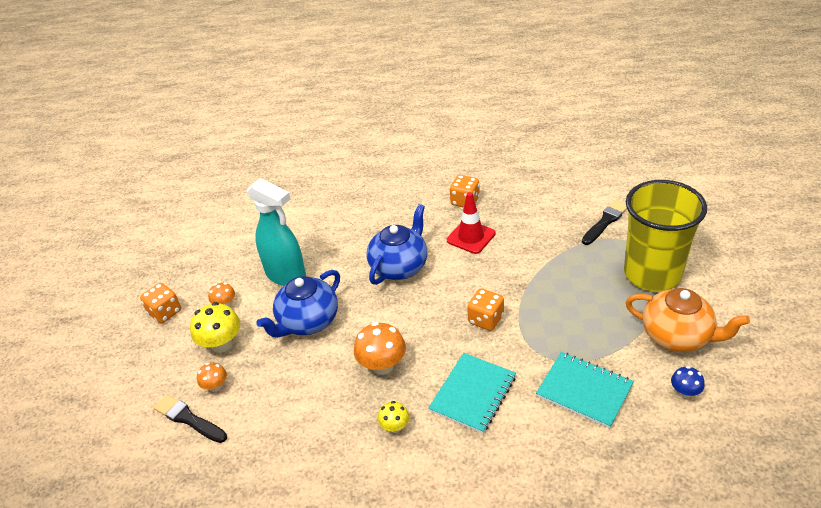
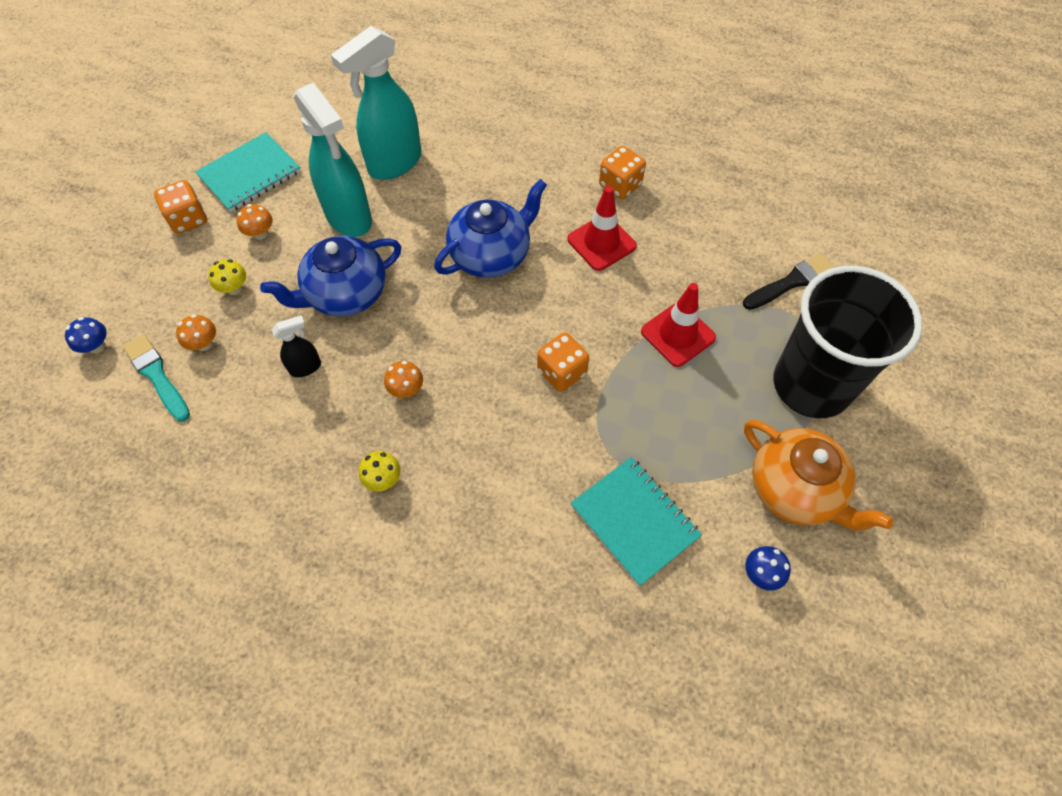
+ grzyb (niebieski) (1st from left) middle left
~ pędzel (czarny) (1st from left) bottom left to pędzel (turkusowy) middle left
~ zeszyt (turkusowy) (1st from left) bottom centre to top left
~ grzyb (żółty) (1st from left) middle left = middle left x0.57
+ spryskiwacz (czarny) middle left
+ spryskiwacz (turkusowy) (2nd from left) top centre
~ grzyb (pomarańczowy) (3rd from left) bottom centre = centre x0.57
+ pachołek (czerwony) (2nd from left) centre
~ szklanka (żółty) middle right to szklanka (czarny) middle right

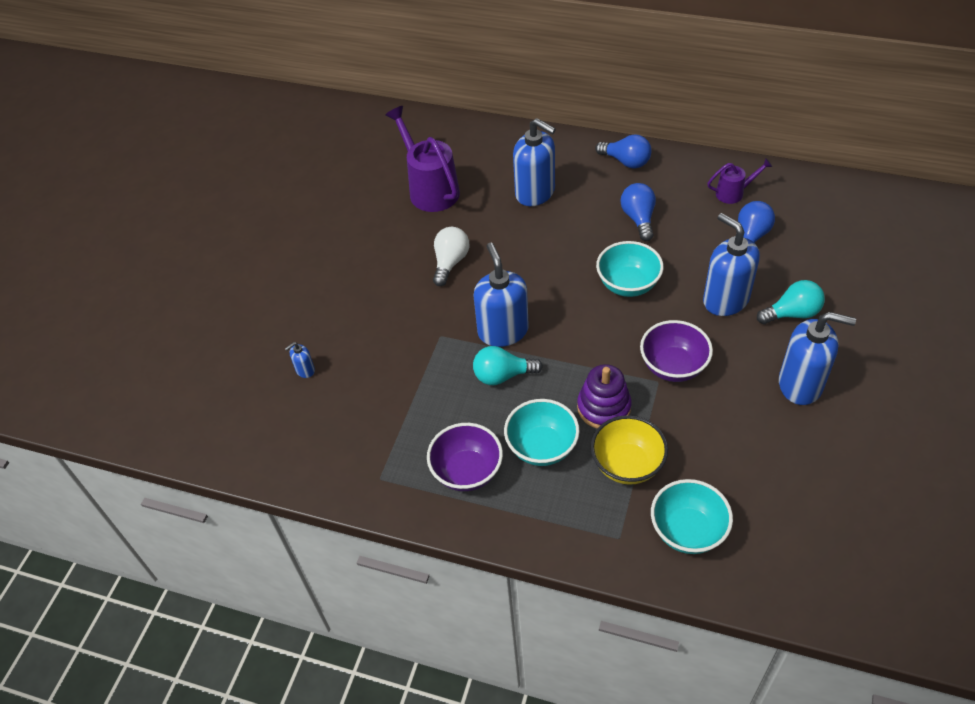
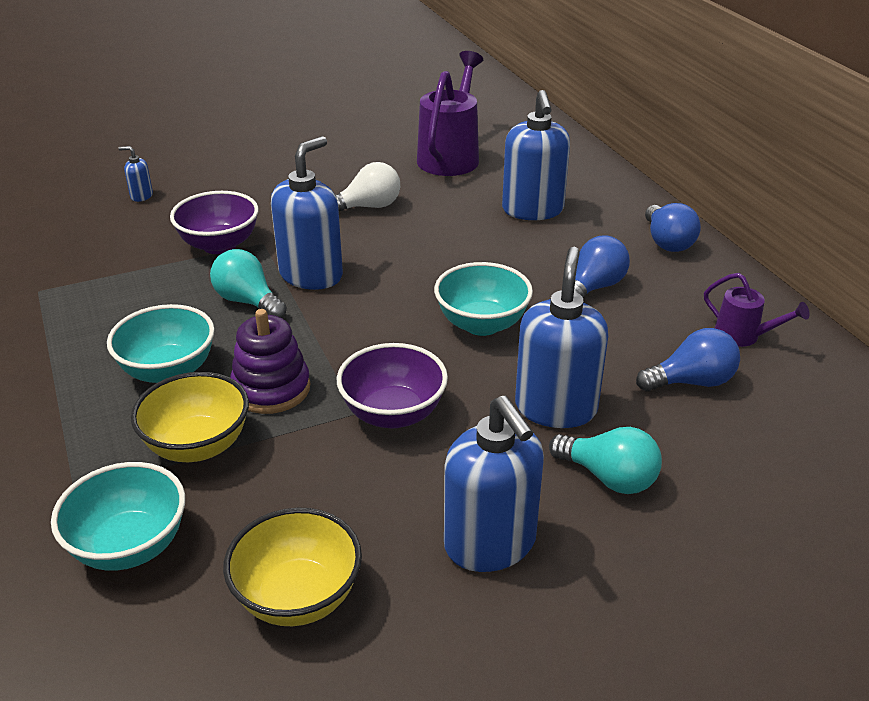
~ miska (fioletowy) (1st from left) centre to top left
+ miska (żółty) (2nd from left) bottom centre

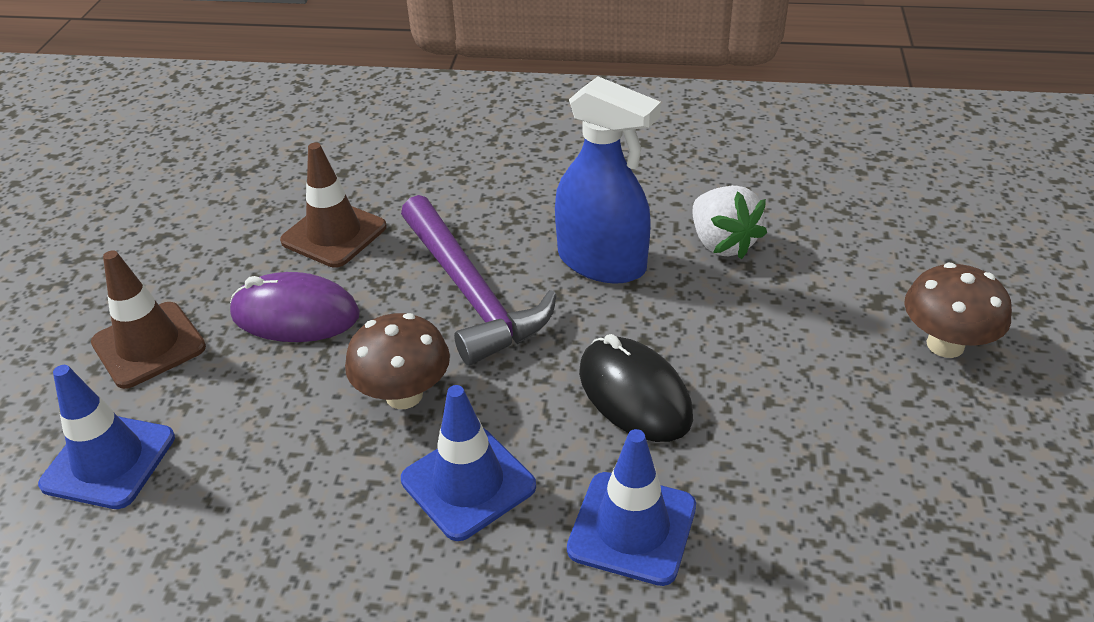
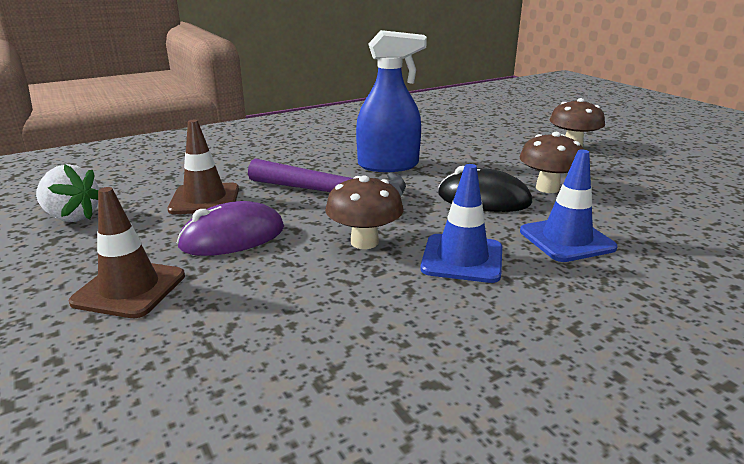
~ truskawka (biały) middle right to middle left
+ grzyb (brązowy) (2nd from left) middle right
- pachołek (niebieski) (1st from left) bottom left

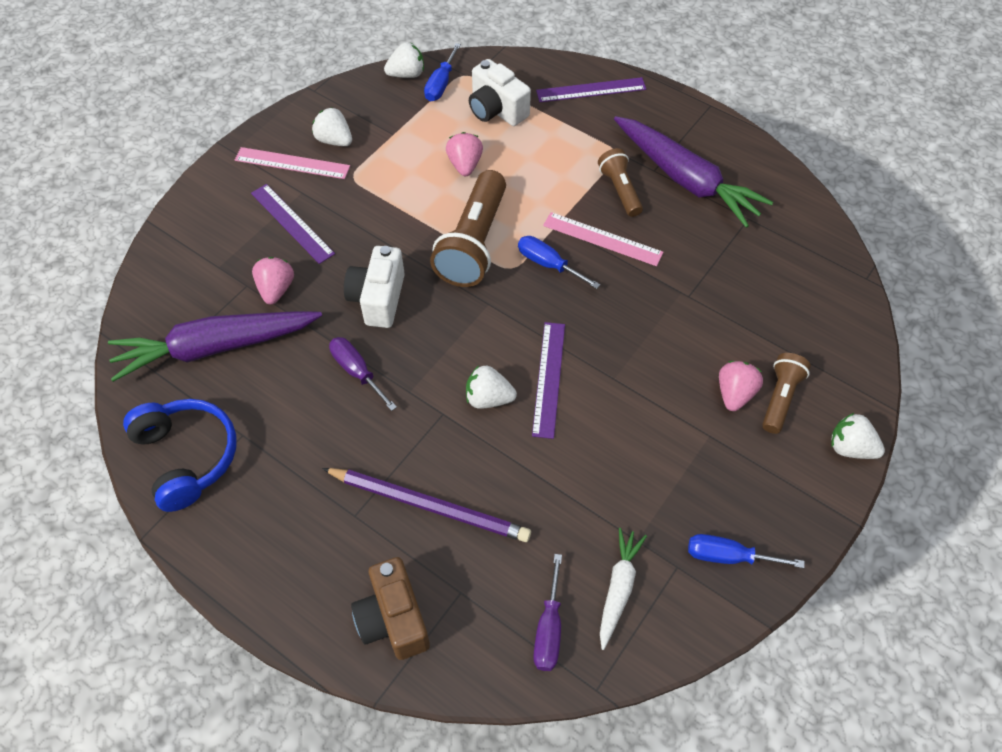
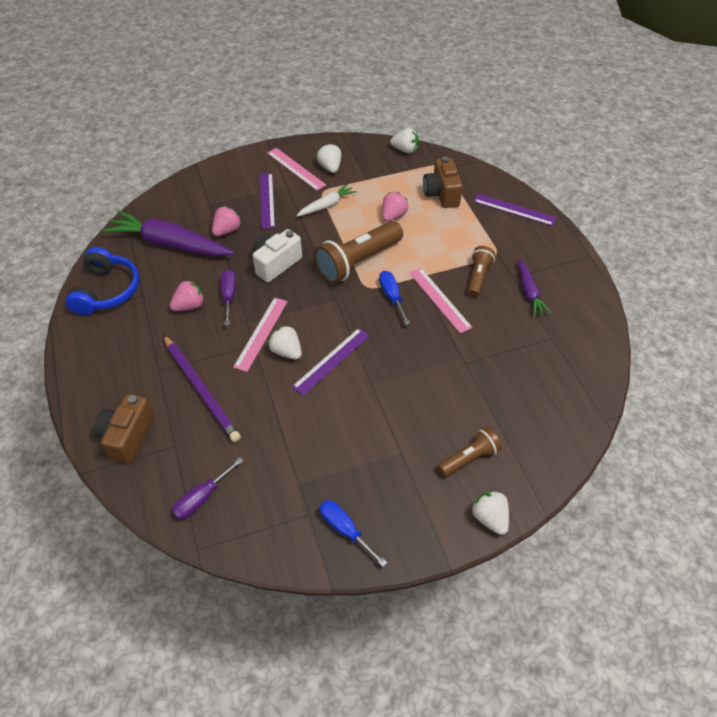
~ truskawka (różowy) (3rd from left in the first image) middle right to truskawka (różowy) (1st from left) middle left
+ linijka (różowy) (1st from left) centre
~ marchewka (biały) bottom centre to top centre
~ aparat fotograficzny (biały) (2nd from left) top centre to aparat fotograficzny (brązowy) (2nd from left) top centre
~ marchewka (fioletowy) (2nd from left) top right = middle right x0.52
- śrubokręt (niebieski) (1st from left) top centre

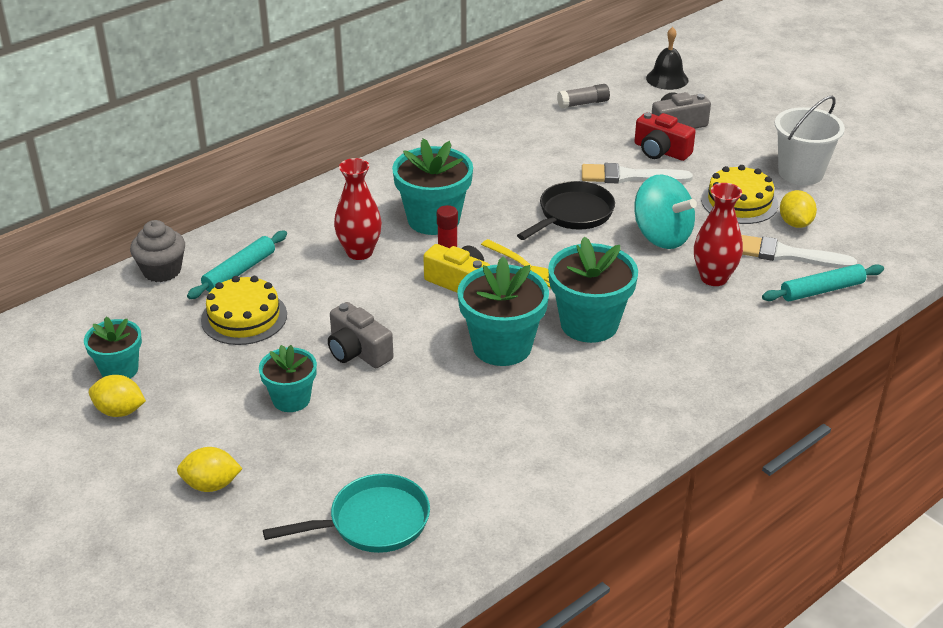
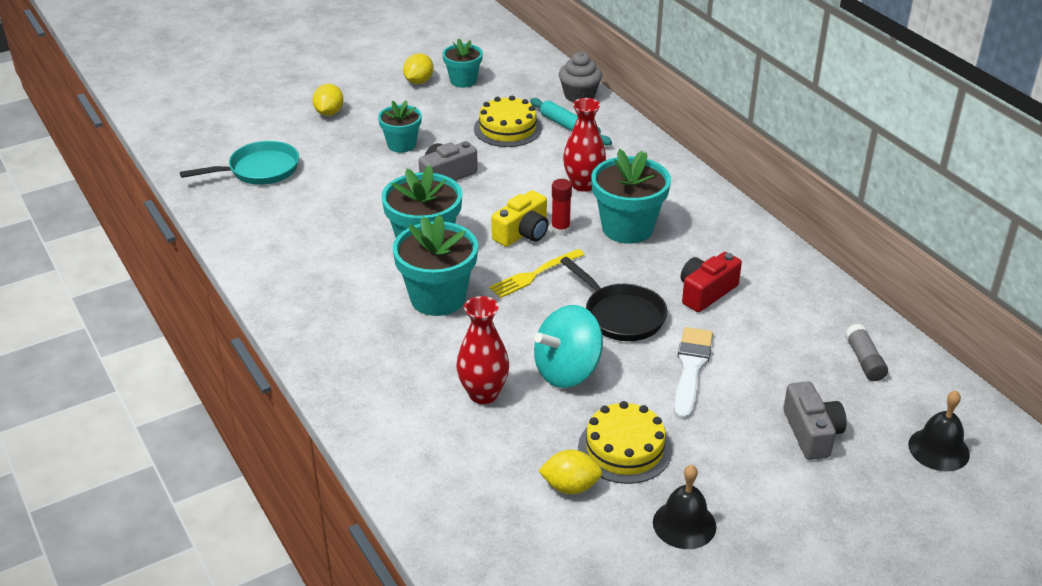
~ patelnia (turkusowy) bottom centre = top left 105 degrees counterclockwise
~ wiadro (biały) top right to dzwonek (czarny) (1st from left) bottom centre
~ aparat fotograficzny (czerwony) top right to middle right
- pędzel (biały) (2nd from left) middle right
- wałek do ciasta (turkusowy) (2nd from left) middle right

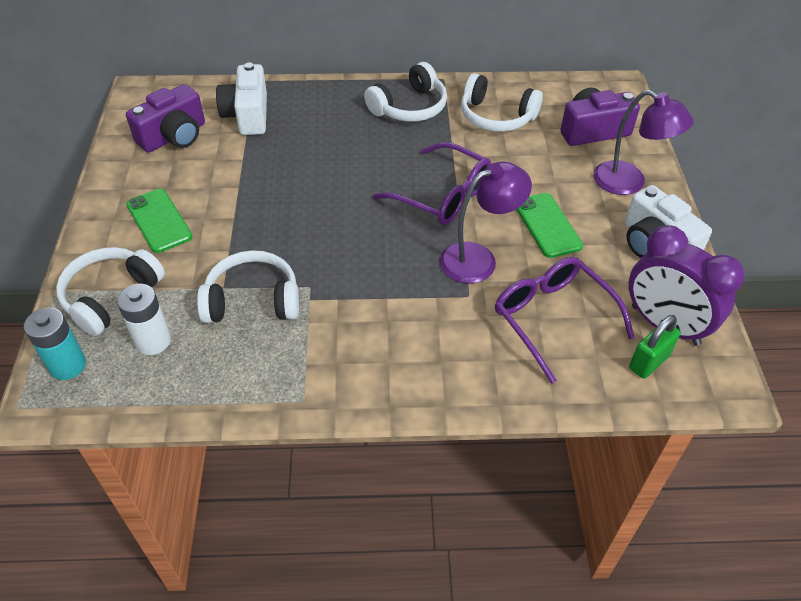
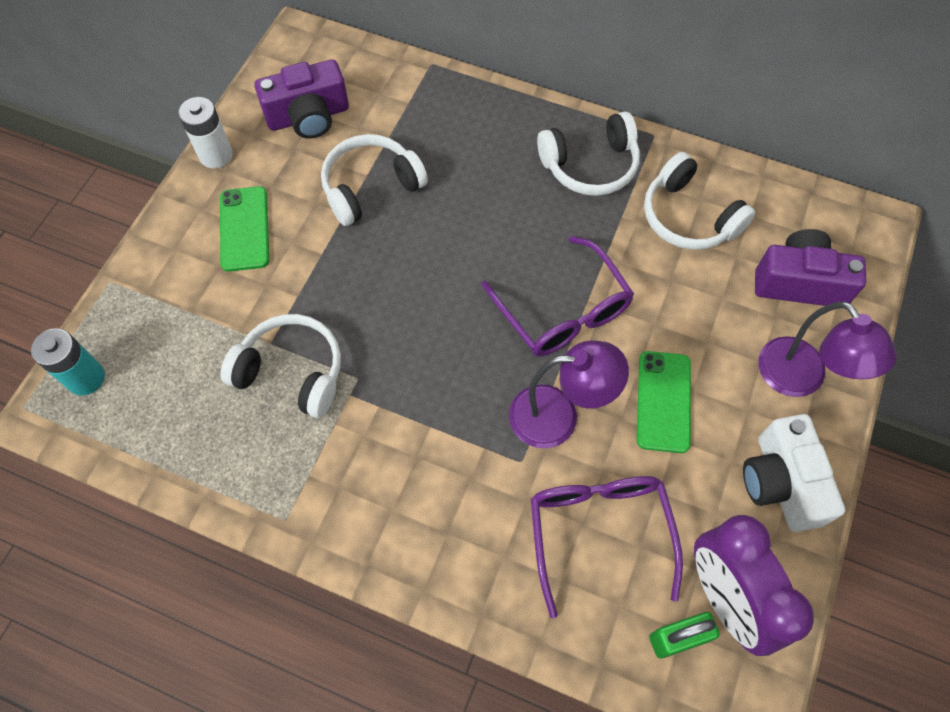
~ bateria (biały) middle left to top left
~ słuchawki (biały) (1st from left in the first image) middle left to słuchawki (biały) (2nd from left) top centre
- aparat fotograficzny (biały) (1st from left) top left

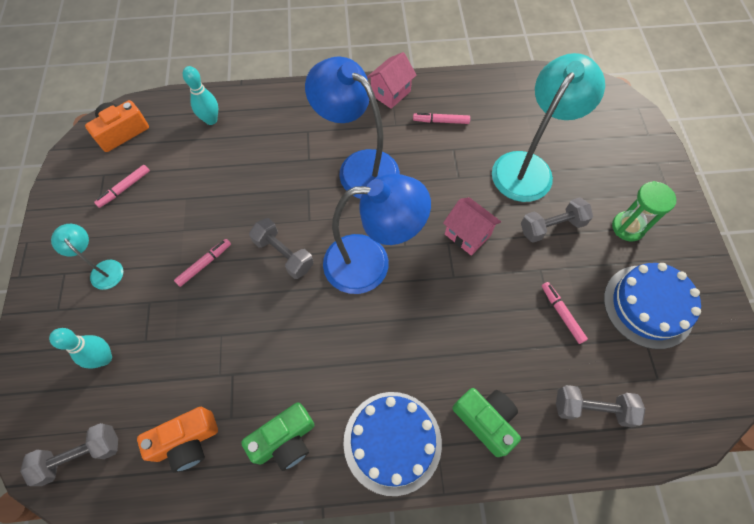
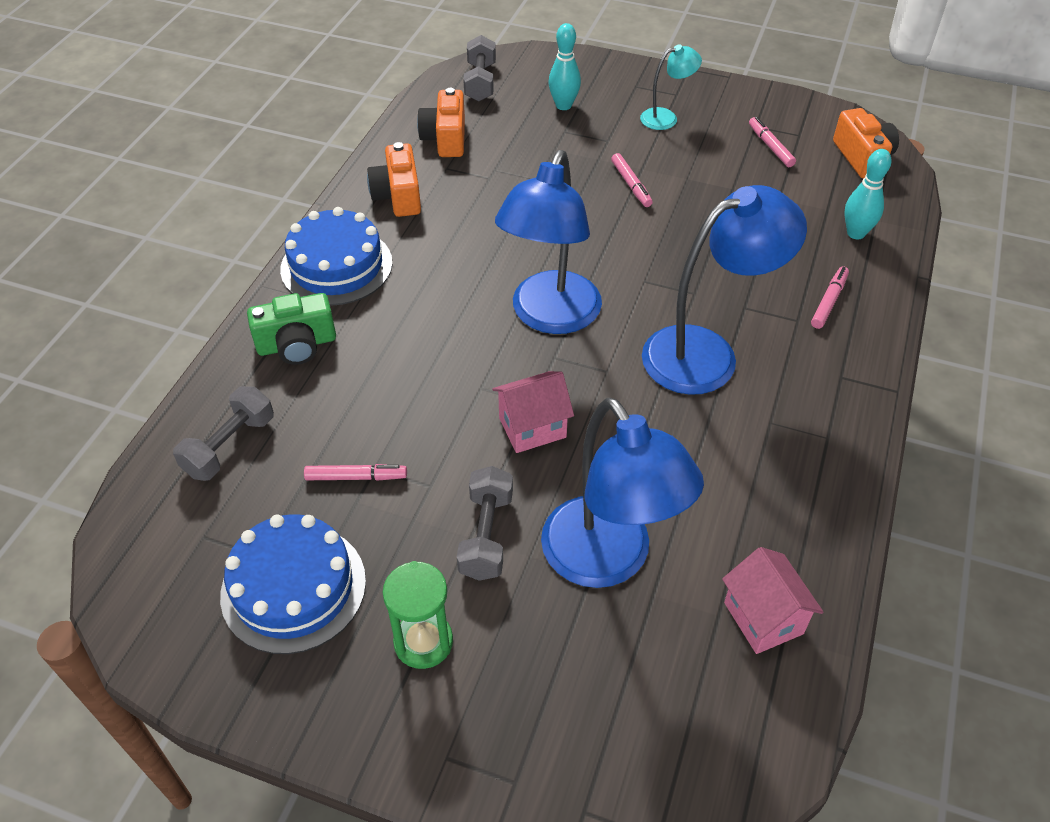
~ aparat fotograficzny (zielony) (1st from left) bottom centre to aparat fotograficzny (pomarańczowy) (1st from left) top centre
~ lampka (turkusowy) (2nd from left) top right to lampka (niebieski) (2nd from left) centre
~ domek (różowy) (1st from left in the first image) top centre to domek (różowy) (2nd from left) bottom right
~ flamaster (różowy) (3rd from left in the first image) top centre to flamaster (różowy) (4th from left) middle right
- hantel (szary) (2nd from left) centre

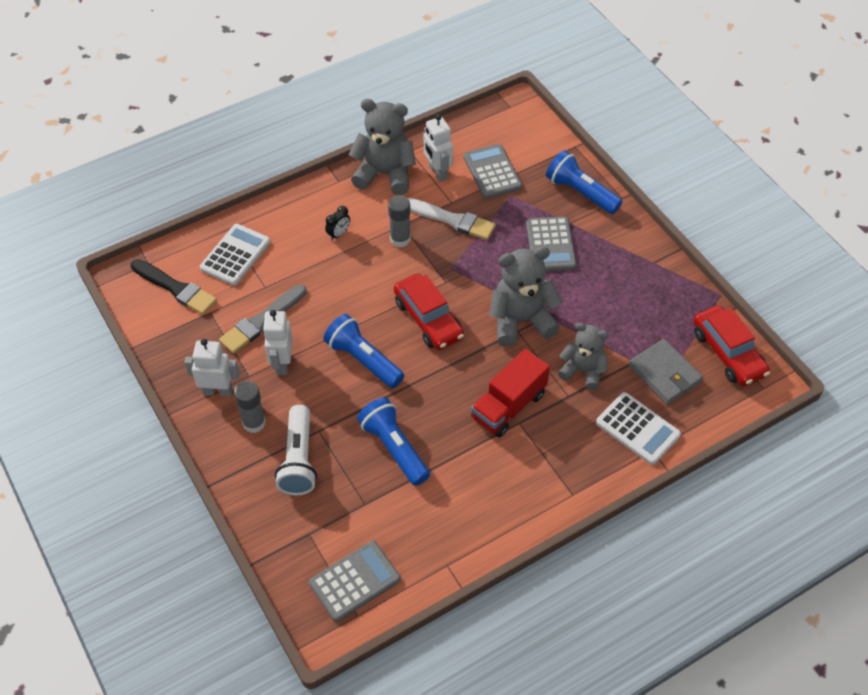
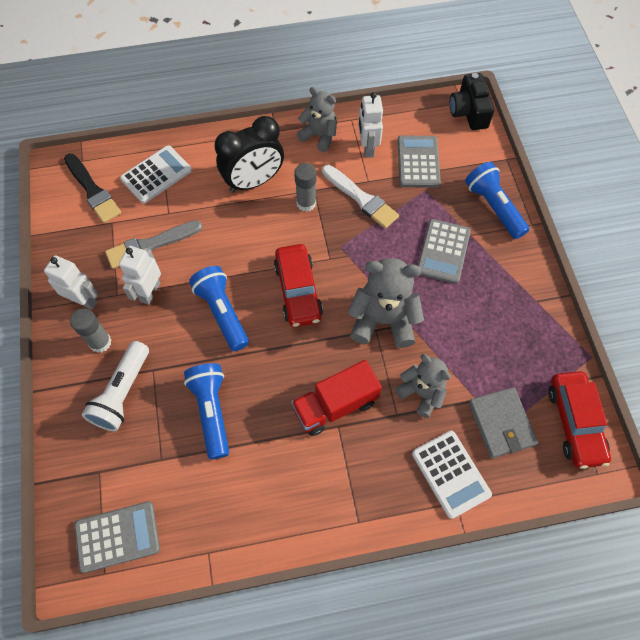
~ budzik (czarny) top centre = top centre x2.47
~ miś (szary) (1st from left) top centre = top centre x0.66
+ aparat fotograficzny (czarny) top right

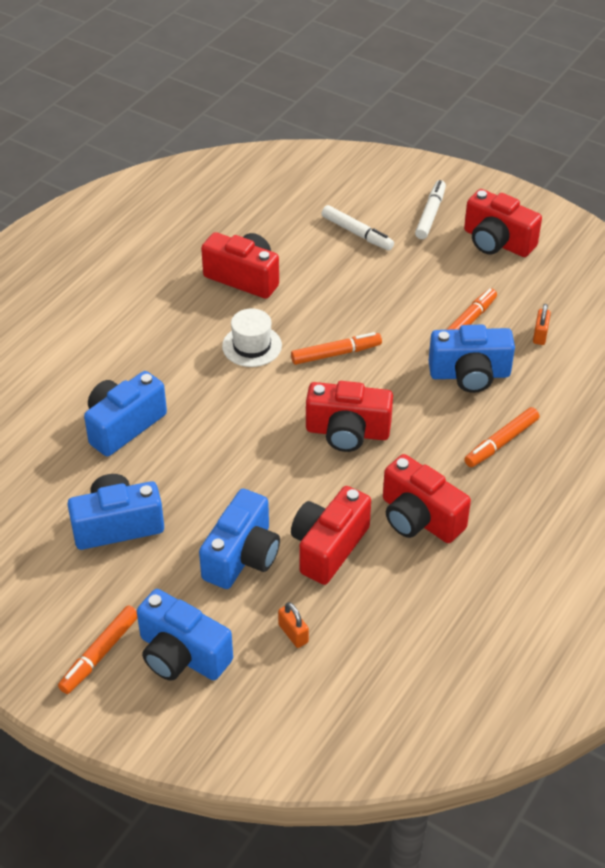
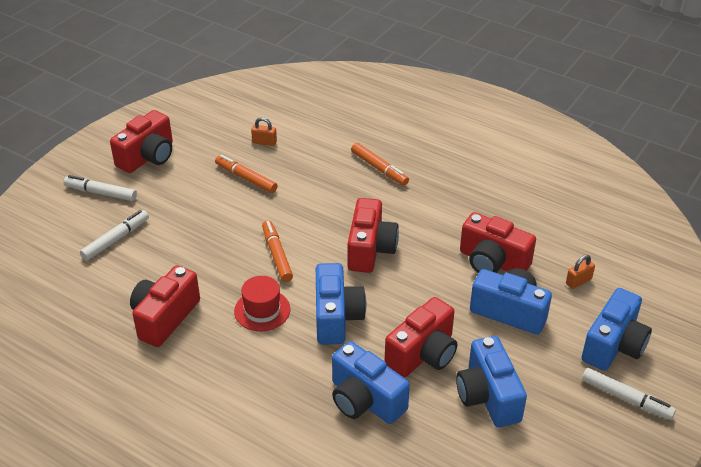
~ kapelusz (biały) centre to kapelusz (czerwony) centre
~ aparat fotograficzny (niebieski) (5th from left in the first image) middle right to aparat fotograficzny (niebieski) (1st from left) centre
~ aparat fotograficzny (czerwony) (4th from left) middle right to bottom centre
~ flamaster (pomarańczowy) (1st from left) bottom left to flamaster (biały) (3rd from left) bottom right

